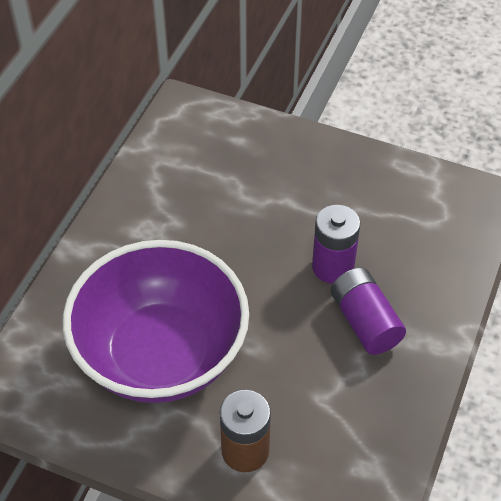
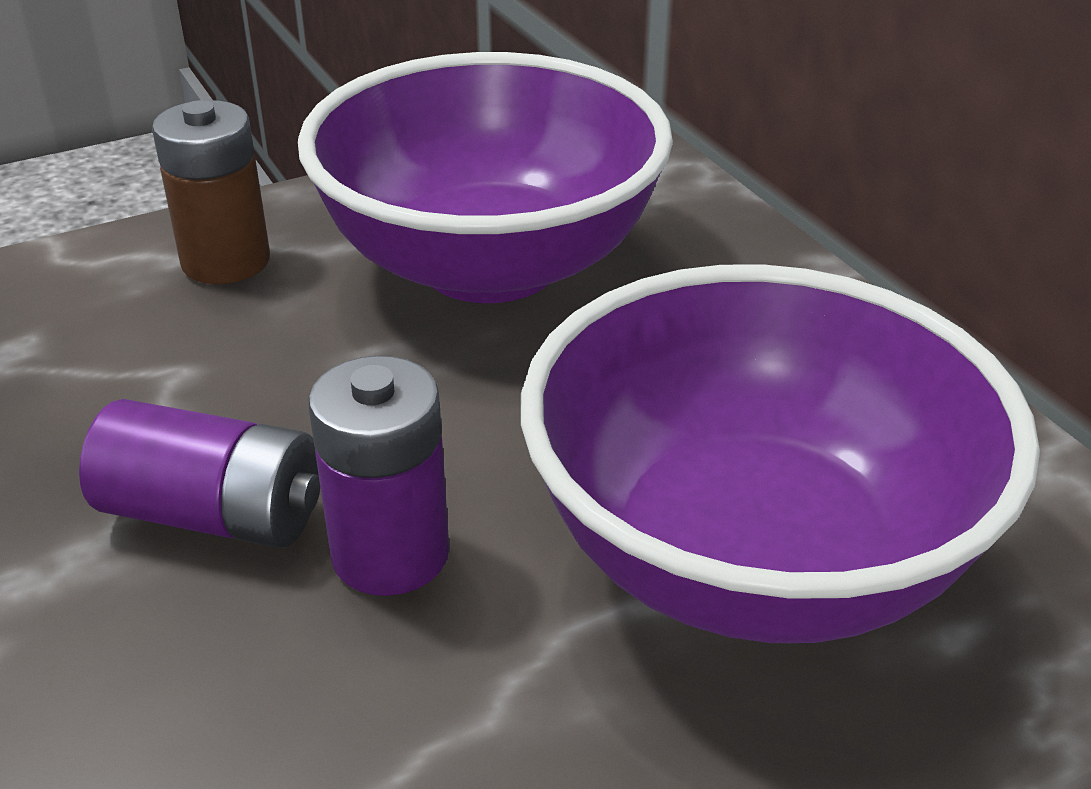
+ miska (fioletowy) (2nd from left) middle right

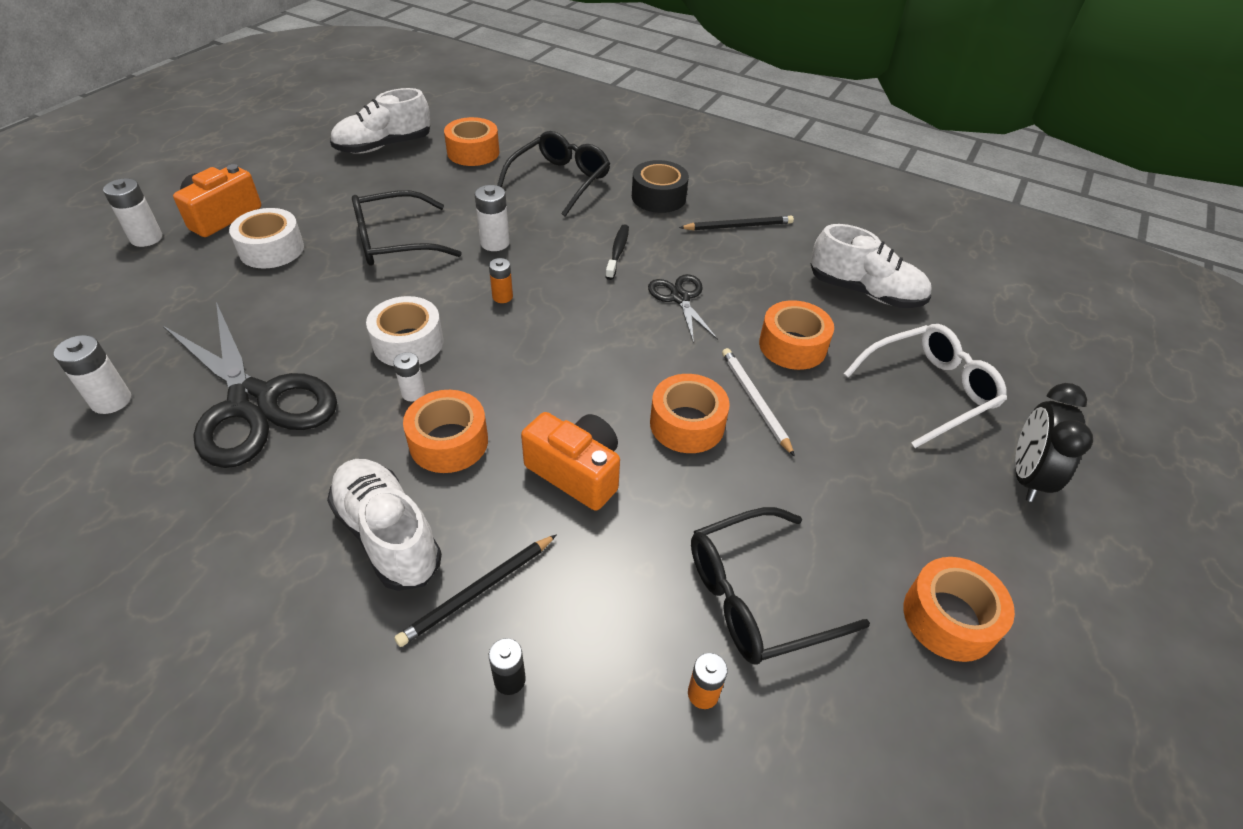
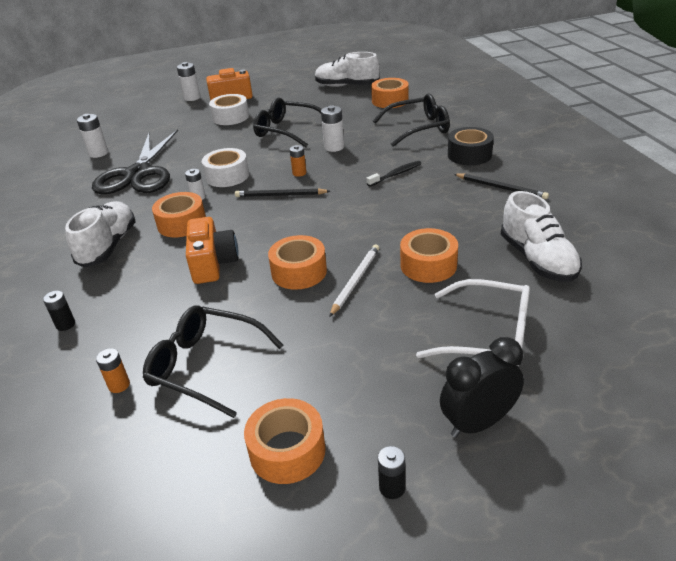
~ ołówek (czarny) (1st from left) bottom centre to centre
+ bateria (czarny) (2nd from left) bottom centre
- nożyczki (czarny) (2nd from left) centre

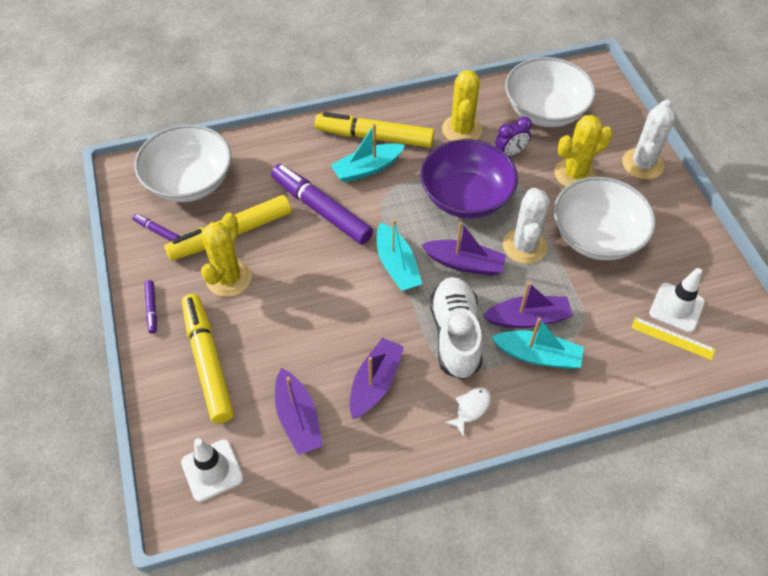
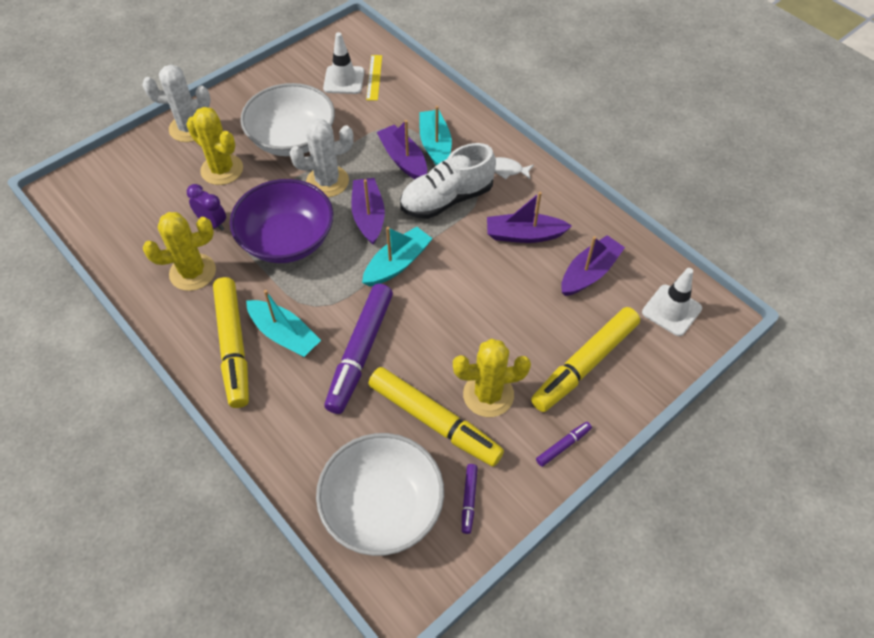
- miska (biały) (2nd from left) top right

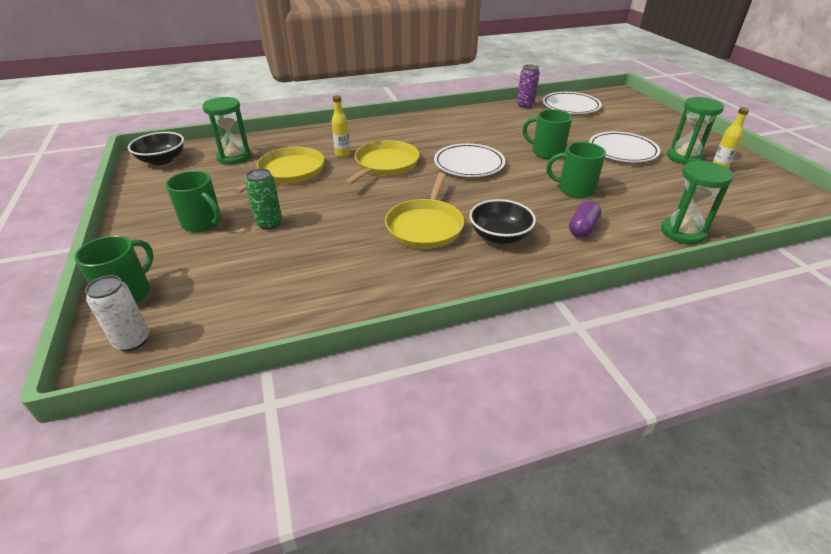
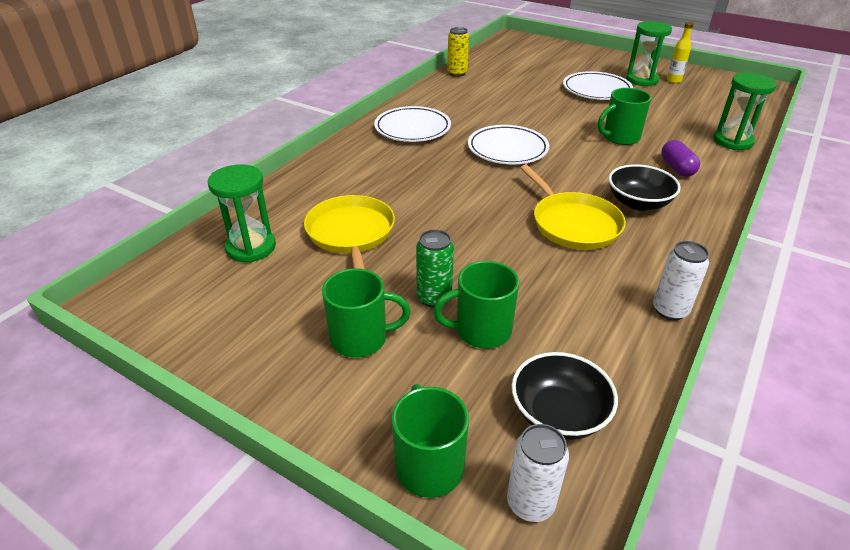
~ talerz (biały) (2nd from left in the first image) top right to talerz (biały) (1st from left) top centre
~ kubek (zielony) (3rd from left) top centre to centre
~ puszka (fioletowy) top centre to puszka (żółty) top centre
~ miska (czarny) (1st from left) top left to bottom centre
+ puszka (biały) (2nd from left) middle right
- butelka (żółty) (1st from left) top centre
- patelnia (żółty) (2nd from left) top centre

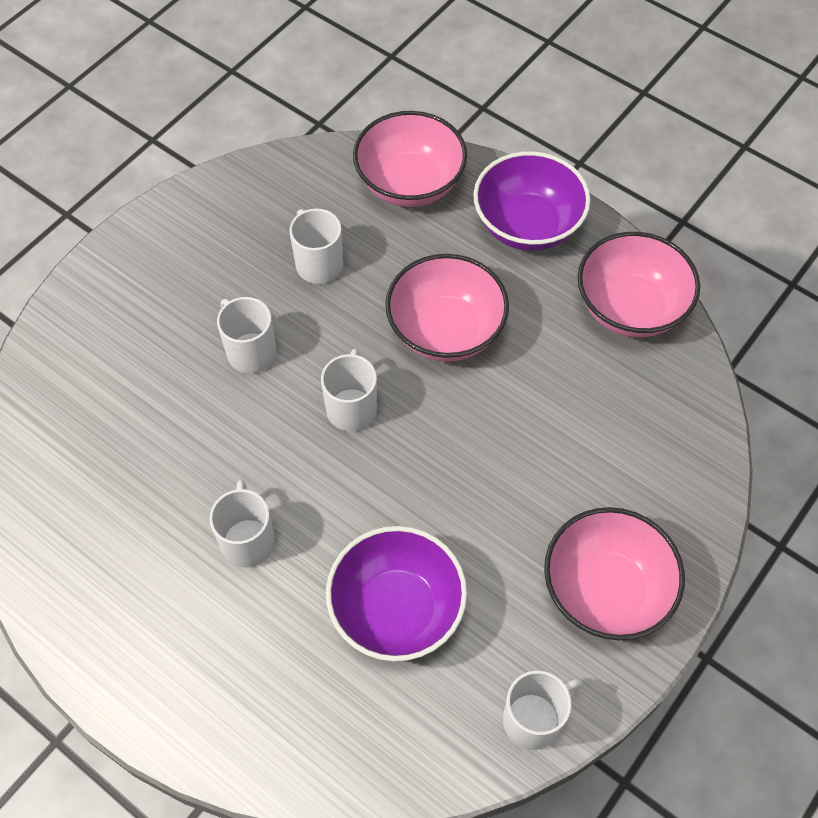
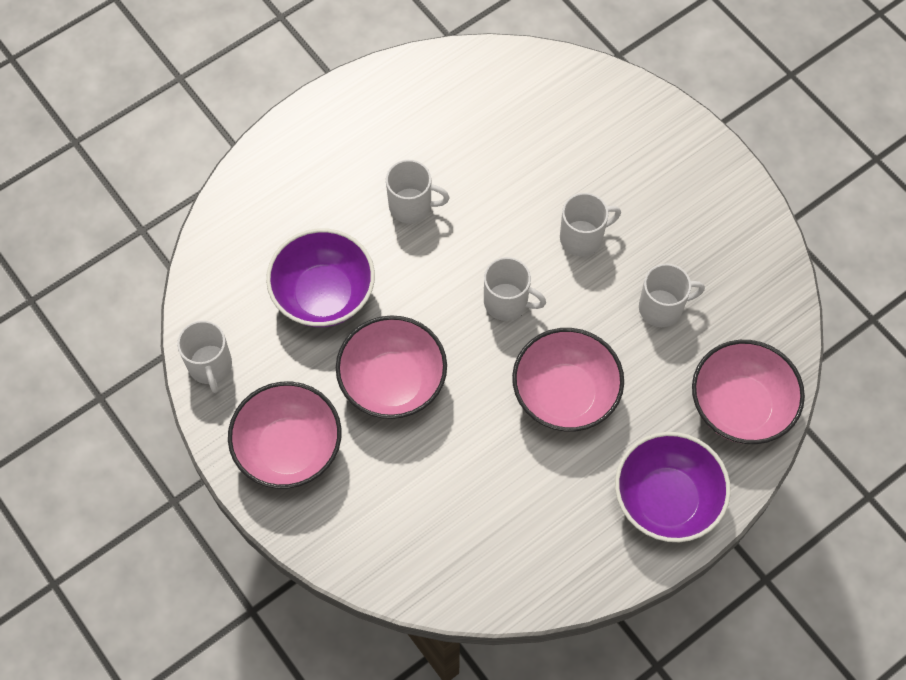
~ miska (różowy) (4th from left in the first image) middle right to miska (różowy) (2nd from left) centre

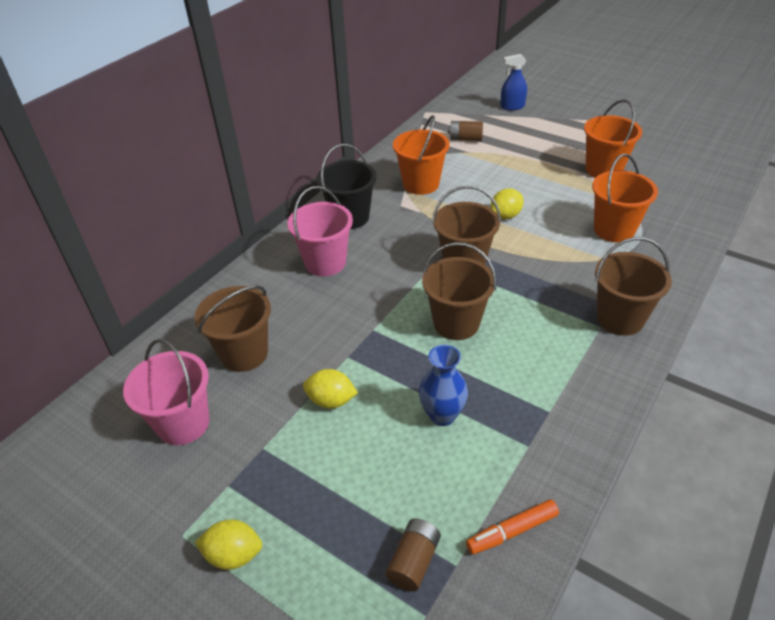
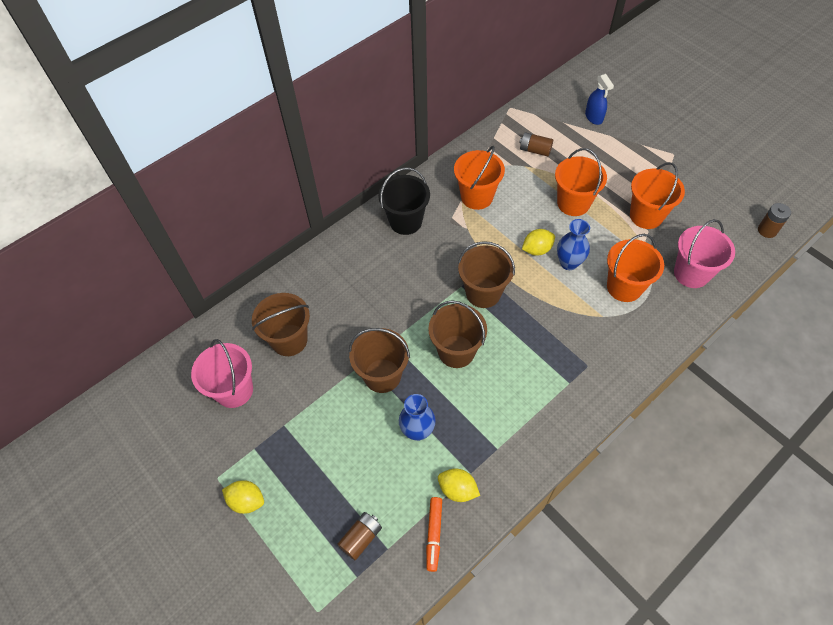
~ wiadro (brązowy) (4th from left in the first image) middle right to wiadro (brązowy) (2nd from left) centre
~ flamaster (pomarańczowy) bottom centre = bottom centre 75 degrees counterclockwise
~ cytryna (żółty) (2nd from left) centre to bottom centre
+ wiadro (pomarańczowy) (2nd from left) top right
+ wazon (niebieski) (2nd from left) middle right
~ spryskiwacz (niebieski) top centre = top right 120 degrees counterclockwise
~ wiadro (różowy) (2nd from left) centre to middle right
+ bateria (brązowy) (3rd from left) middle right

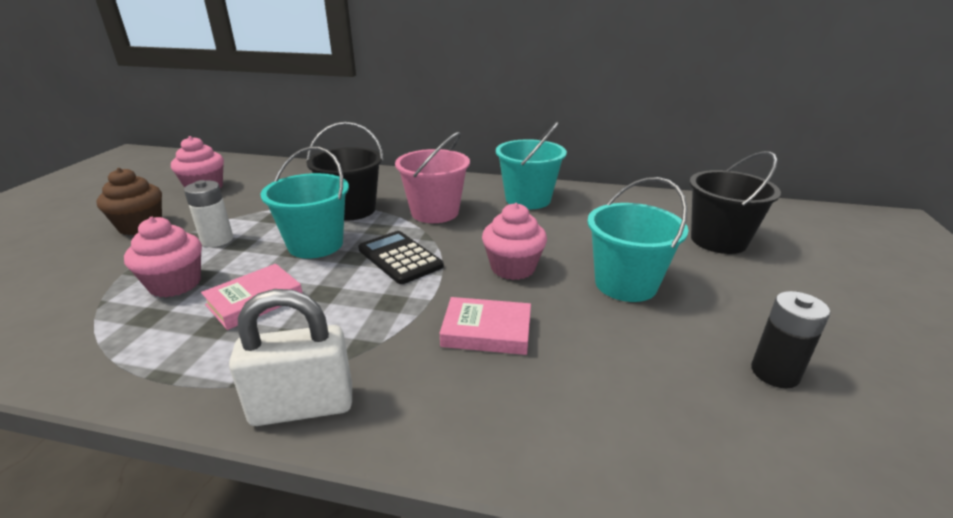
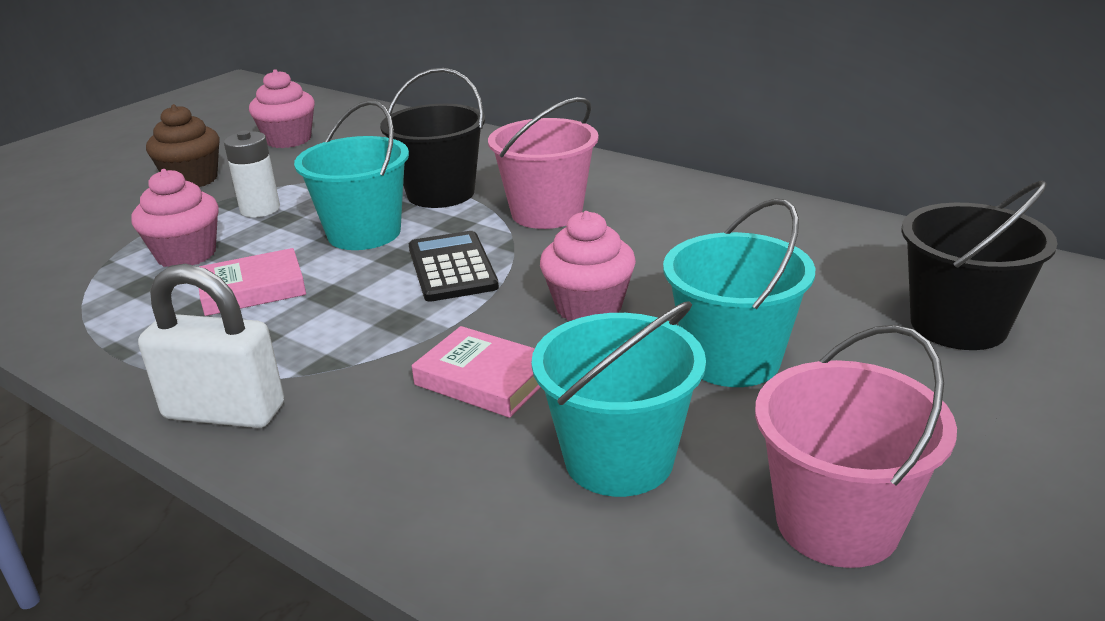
~ wiadro (turkusowy) (2nd from left) top centre to centre
~ bateria (czarny) middle right to wiadro (różowy) (2nd from left) bottom right

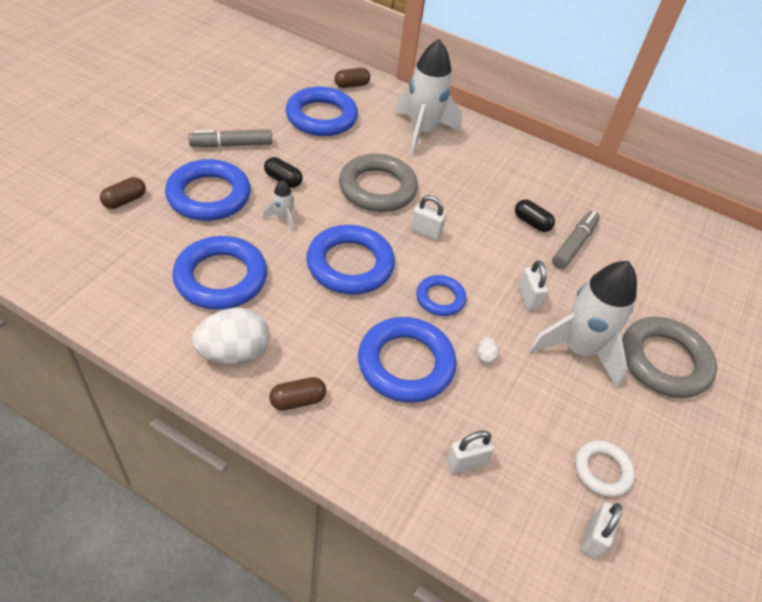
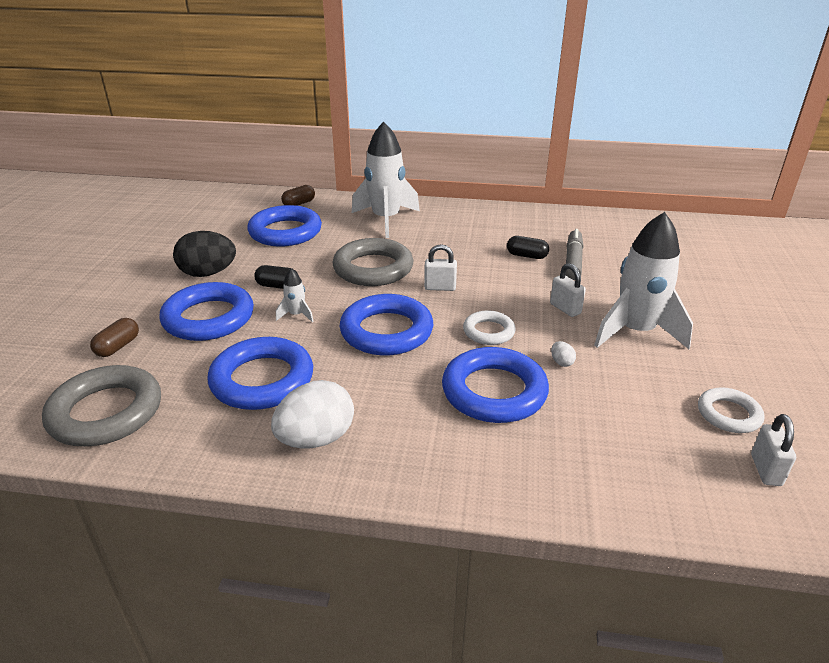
~ pierścień (szary) (2nd from left in the first image) middle right to pierścień (szary) (1st from left) middle left
~ flamaster (szary) (1st from left) top left to jajko (czarny) middle left
~ pierścień (niebieski) (6th from left) centre to pierścień (biały) (1st from left) centre
- kapsułka (brązowy) (2nd from left) centre
- kłódka (biały) (2nd from left) bottom centre

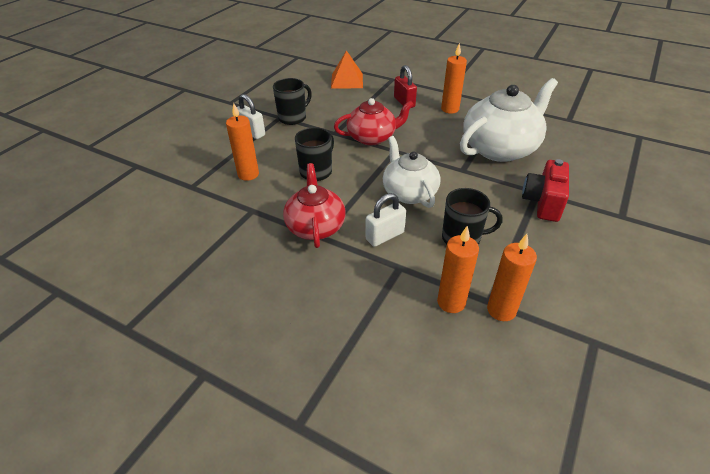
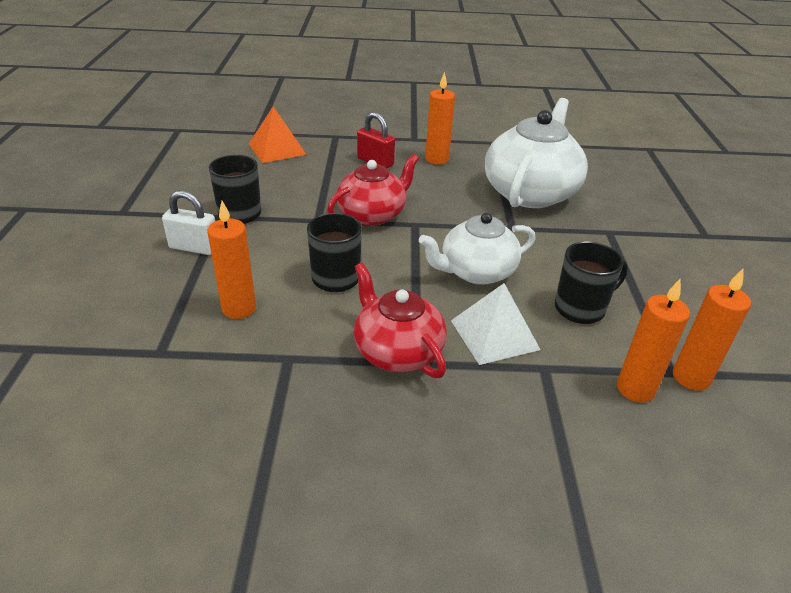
~ imbryk (biały) (1st from left) centre = centre 60 degrees counterclockwise
~ kłódka (biały) (2nd from left) centre to piramida (biały) centre
- aparat fotograficzny (czerwony) middle right

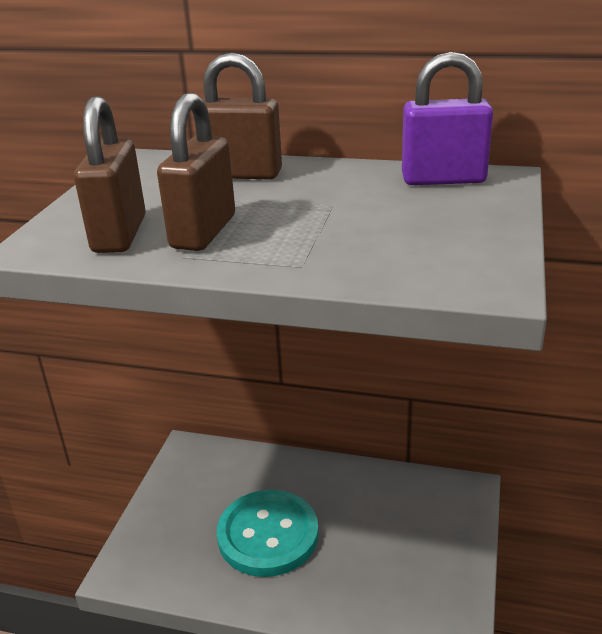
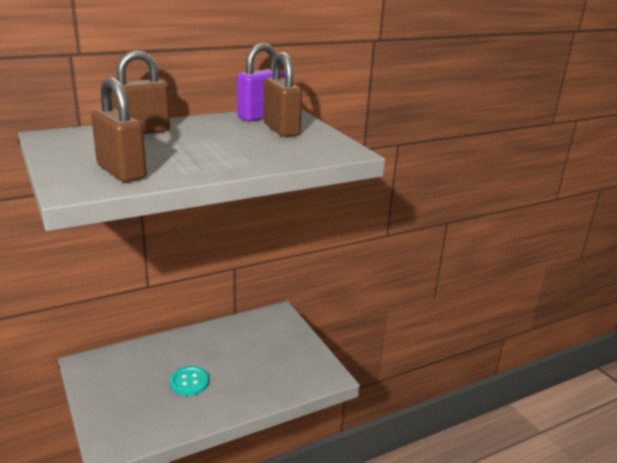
~ guzik (turkusowy) bottom centre = bottom left x0.55
~ kłódka (brązowy) (2nd from left in the first image) top left to kłódka (brązowy) (3rd from left) top centre

